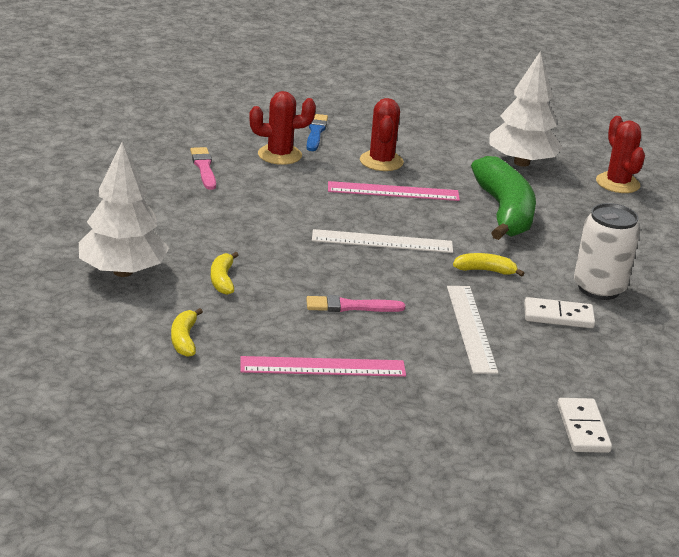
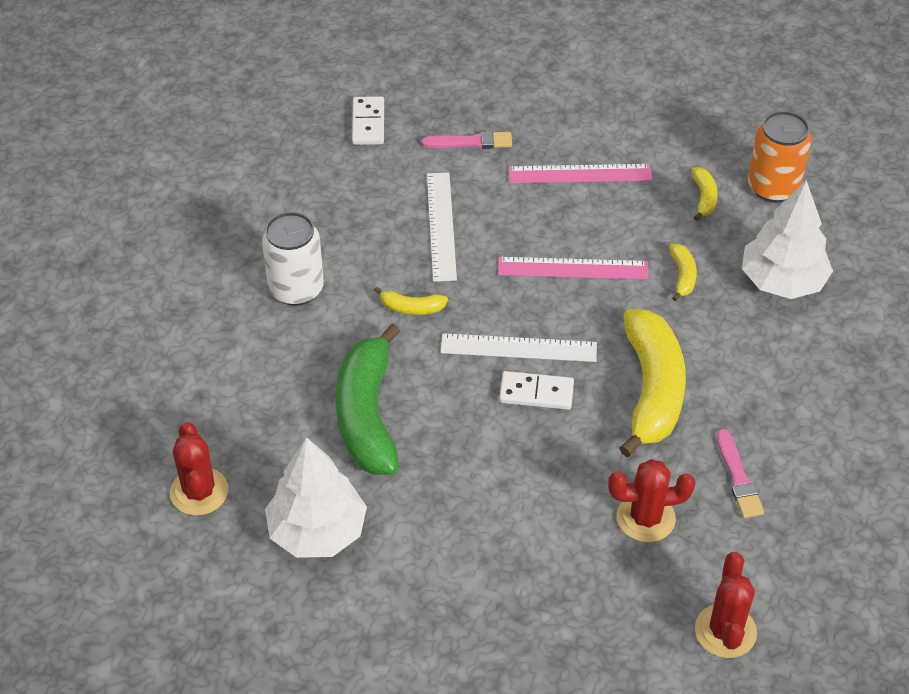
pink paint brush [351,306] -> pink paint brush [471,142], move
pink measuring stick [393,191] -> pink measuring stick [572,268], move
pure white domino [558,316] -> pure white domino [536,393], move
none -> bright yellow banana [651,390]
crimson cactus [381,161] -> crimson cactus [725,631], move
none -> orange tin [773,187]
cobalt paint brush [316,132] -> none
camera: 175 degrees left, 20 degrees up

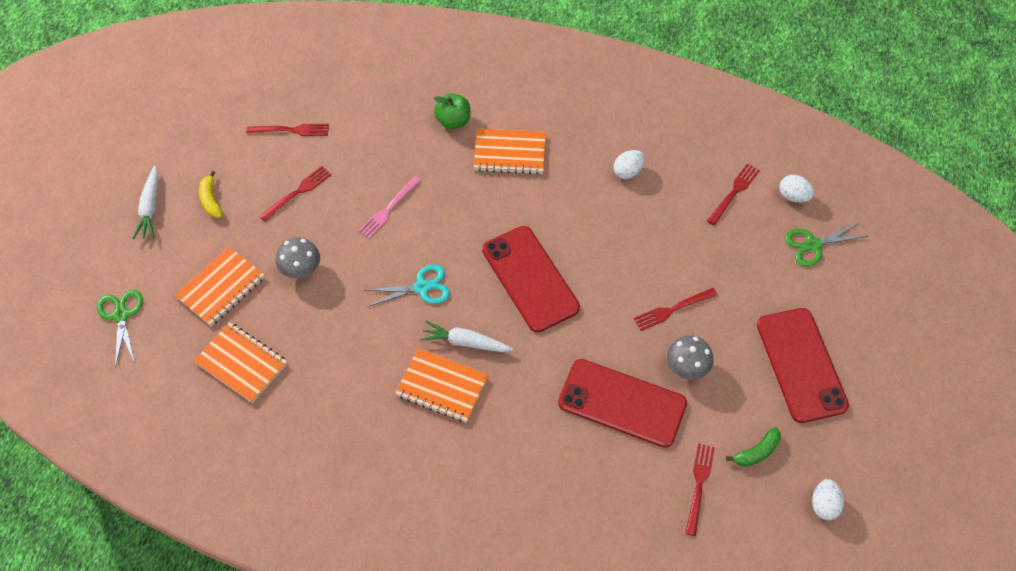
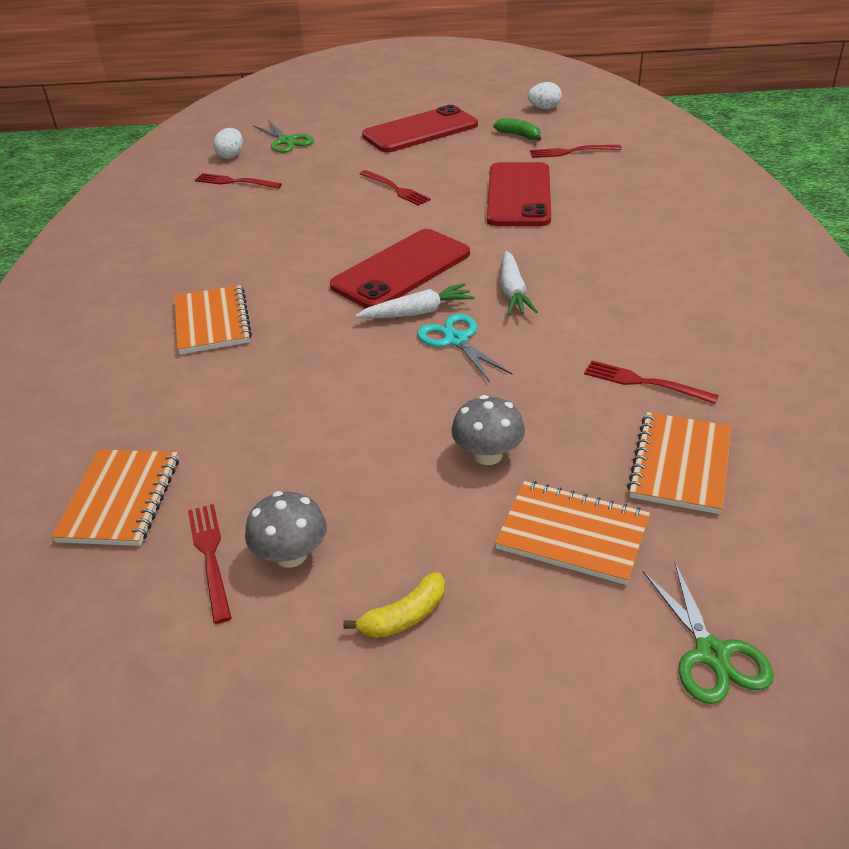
orange exercise book [442,387] -> orange exercise book [120,500], move
ash-grey toadstool [687,367] -> ash-grey toadstool [291,555], move
pure white carrot [150,208] -> pure white carrot [417,312], move
crimson table fork [298,192] -> crimson table fork [643,382], move
emerald shears [121,315] -> emerald shears [712,654], 75 degrees counterclockwise
pink table fork [388,210] -> none
emerald toy apple [453,121] -> none
pure white toy egg [628,171] -> none
camera: 105 degrees left, 20 degrees down

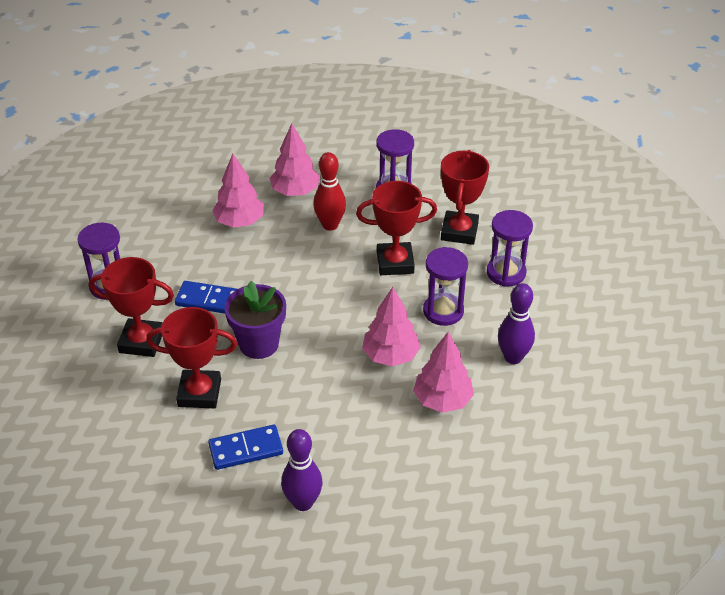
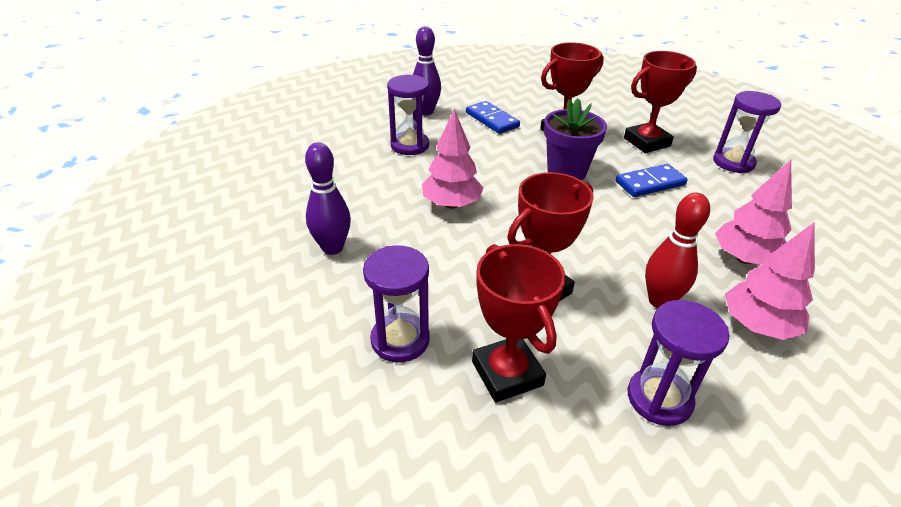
purple sand timer [443,311] -> purple sand timer [410,145], move
cobalt domino [246,449] -> cobalt domino [492,120], 75 degrees counterclockwise
pink fir tree [442,400] -> none
camera: 145 degrees right, 5 degrees down

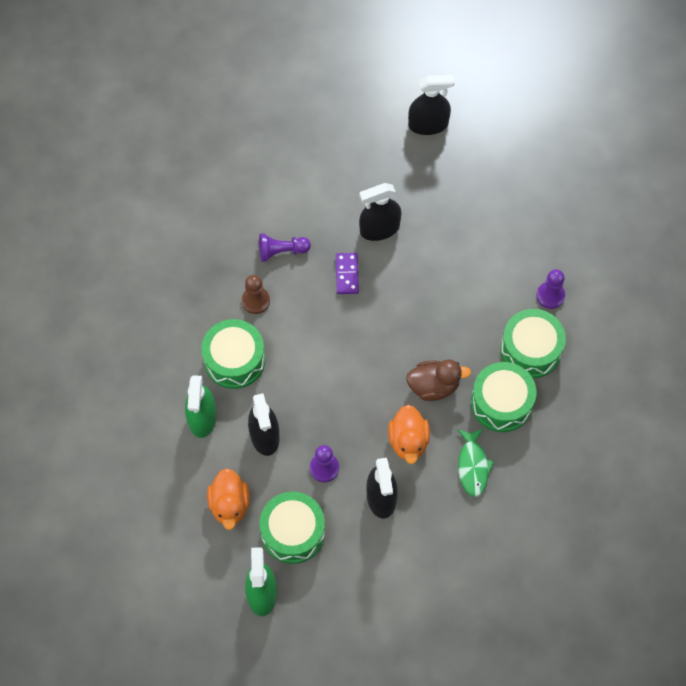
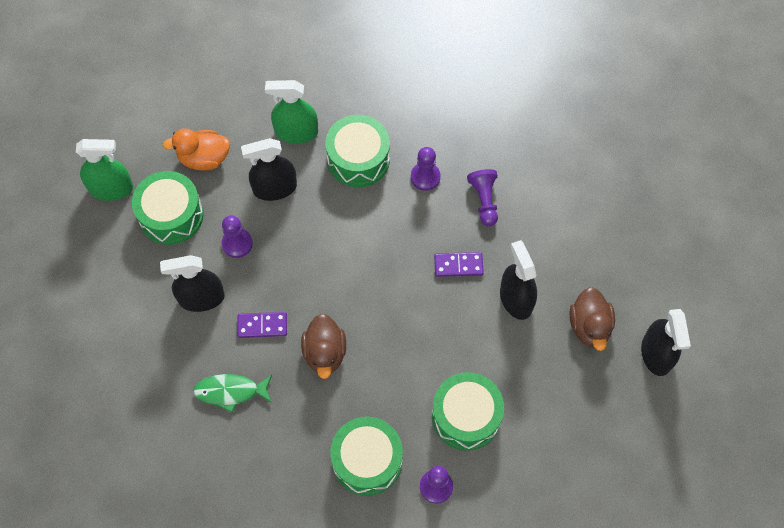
orange toy duck [408,441] -> purple domino [262,326]
brown game pawn [255,301] -> purple game pawn [425,177]
emerald drum [501,403] -> emerald drum [466,416], move
none -> brown toy duck [589,326]
camera: 90 degrees right, 0 degrees up

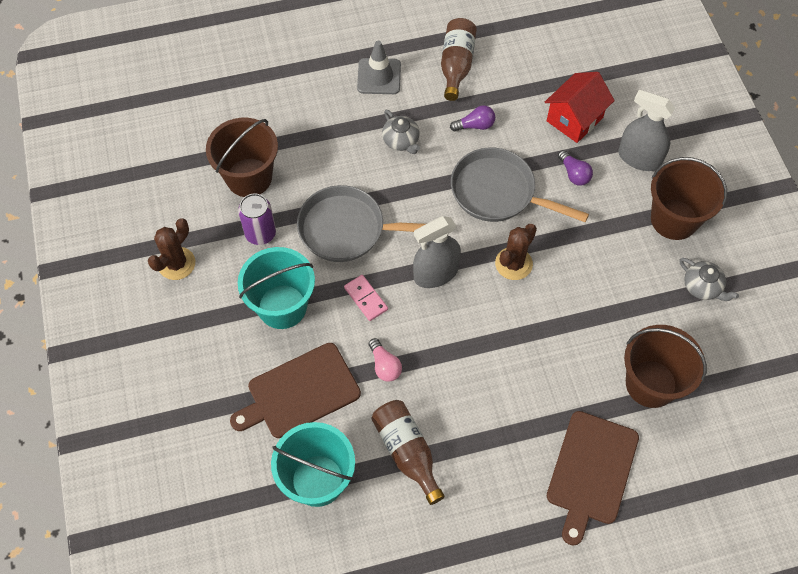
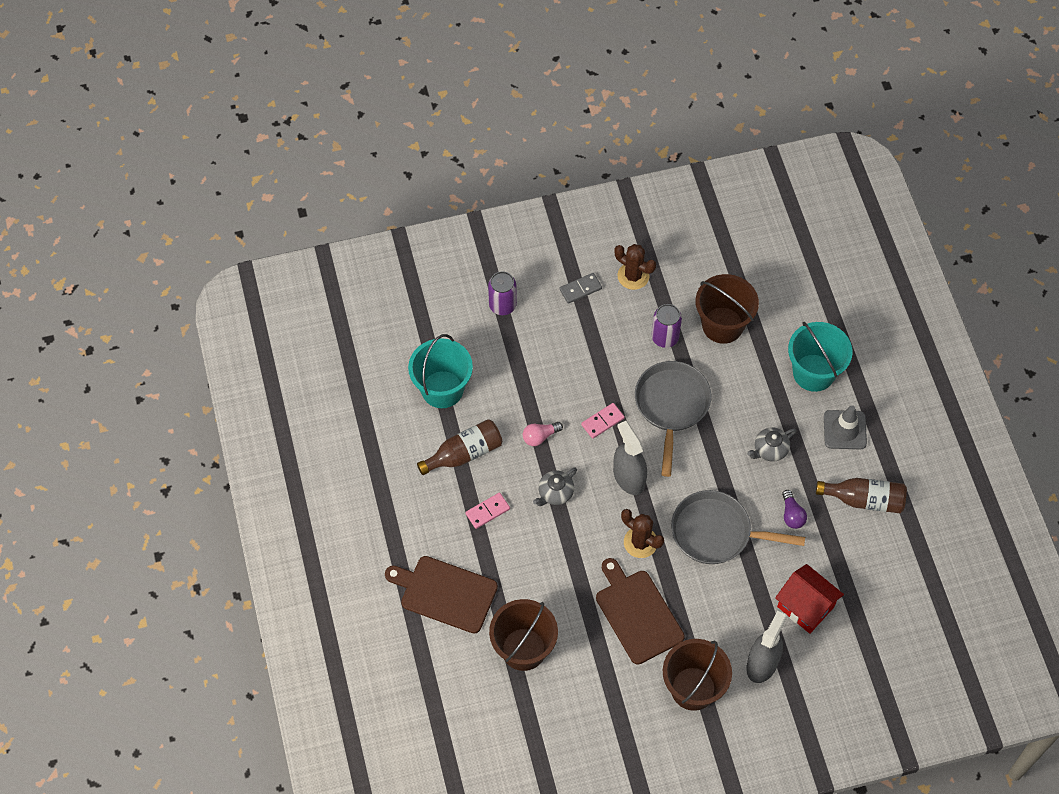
none -> pink domino [487,511]
none -> purple tin [502,305]
ash-grey china teapot [702,287] -> ash-grey china teapot [555,493], move
none -> ash-grey domino [580,289]
brown chopping board [300,392] -> brown chopping board [637,613], move
ash-grey frying pan [498,192] -> ash-grey frying pan [716,532], 105 degrees counterclockwise
aqua sand bucket [282,306] -> aqua sand bucket [813,373], move
purple lightbulb [574,174] -> none
camera: 90 degrees right, 0 degrees up

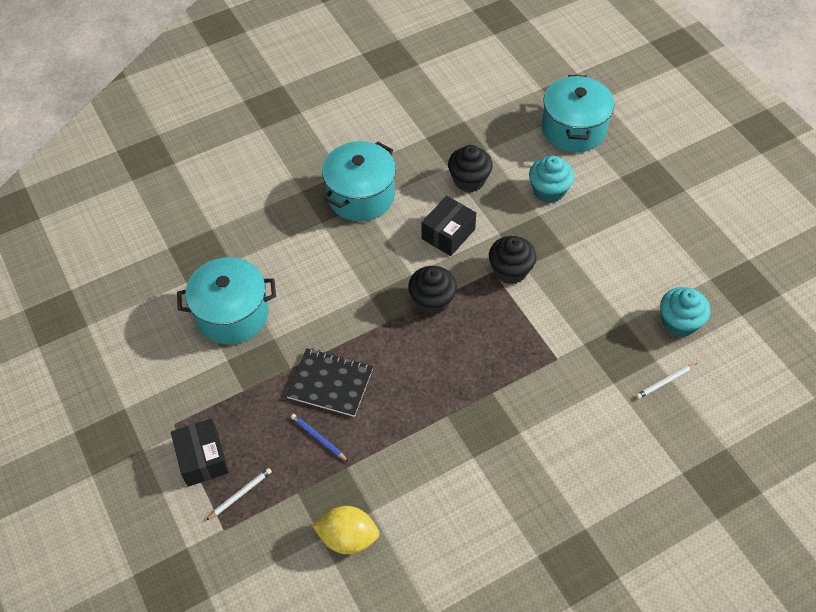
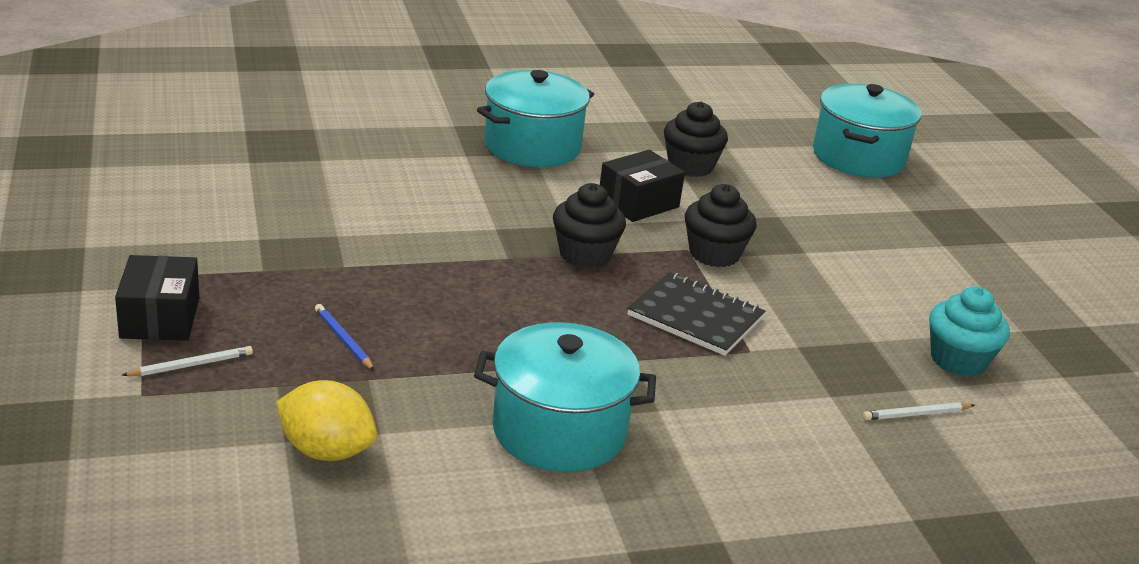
aqua cooking pot [232,314] -> aqua cooking pot [559,430], move
ebony exercise book [330,383] -> ebony exercise book [695,317], move
aqua muffin [548,191] -> none
camera: 10 degrees right, 25 degrees down

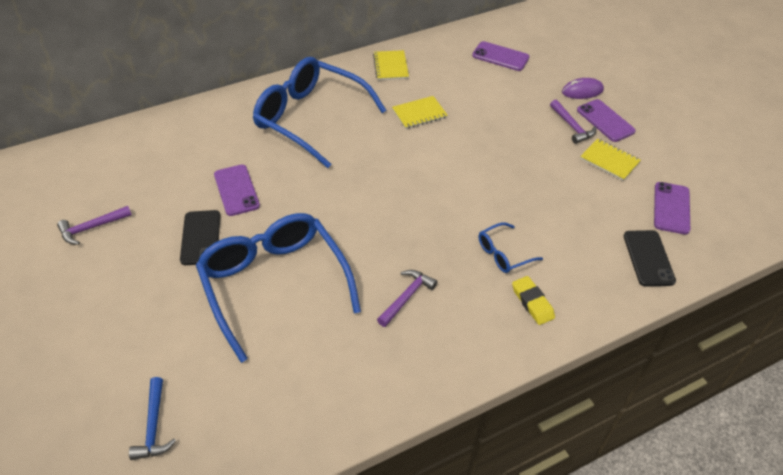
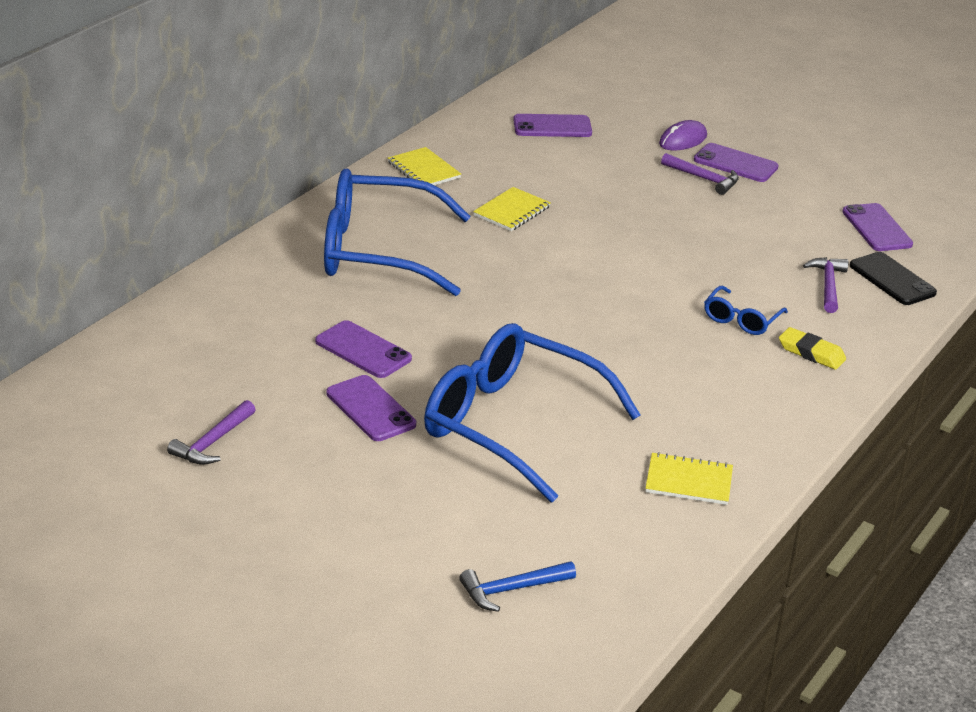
ebony phone [200,237] -> purple phone [370,409]
cobalt carpenter's hammer [154,426] -> cobalt carpenter's hammer [512,589], 105 degrees clockwise
bright yellow exercise book [609,161] -> bright yellow exercise book [688,481], move
purple carpenter's hammer [406,297] -> purple carpenter's hammer [828,285], move
camera: 30 degrees left, 15 degrees down

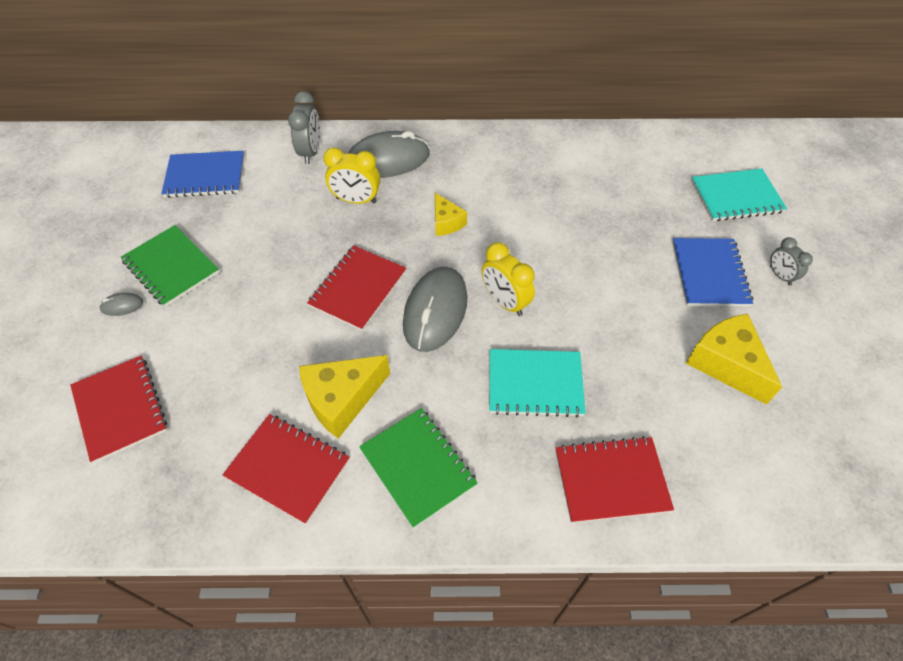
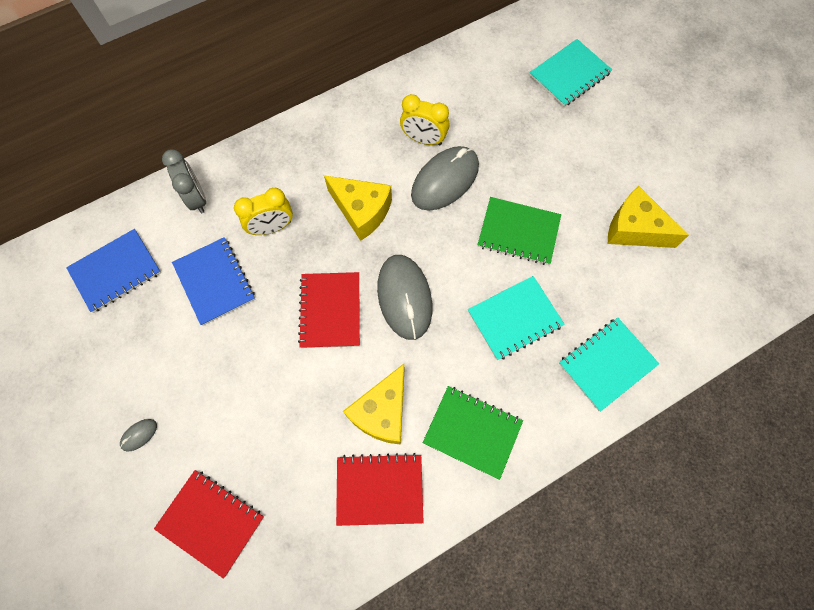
cobalt exercise book [709,273] -> cobalt exercise book [214,282], move
bright yellow cheese [446,222] -> bright yellow cheese [361,211], x1.71
bright yellow bedside clock [505,302] -> bright yellow bedside clock [423,139], move
ash-grey computer mouse [388,160] -> ash-grey computer mouse [445,180], move
emerald exercise book [171,267] -> emerald exercise book [518,232], move
crimson exercise book [611,480] -> aqua exercise book [607,364]
ash-grey bedside clock [780,276] -> none
camera: 30 degrees left, 15 degrees up

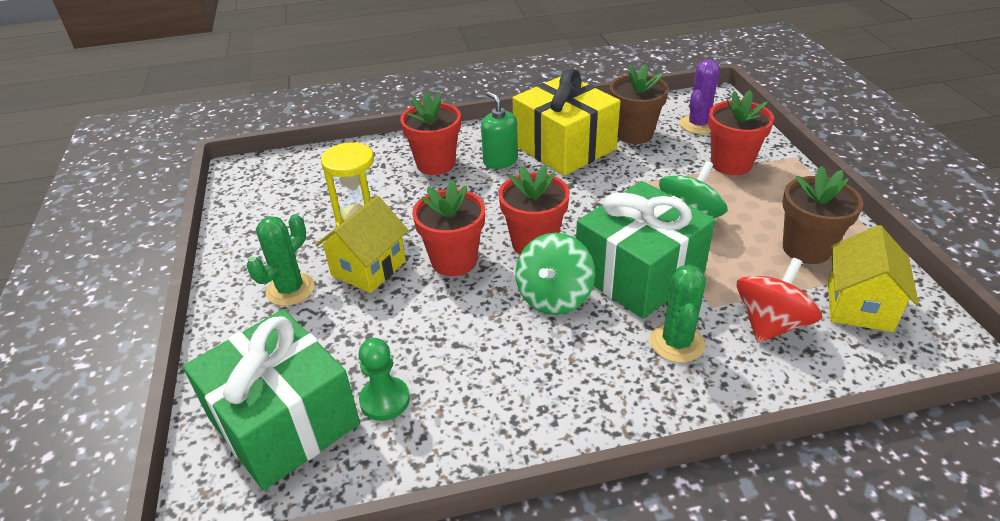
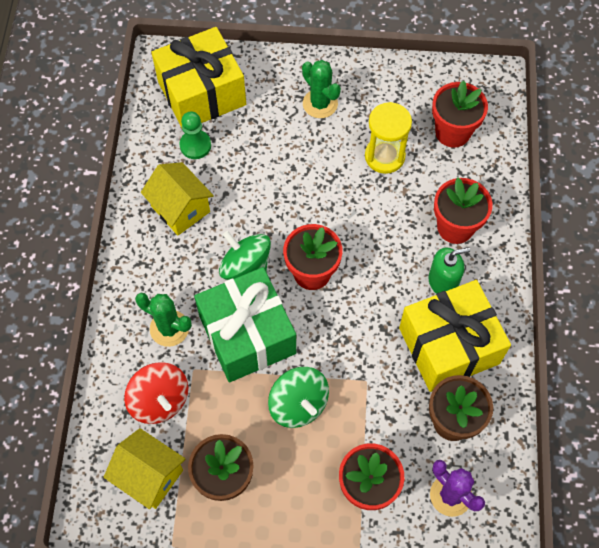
bright yellow toy house [368,268] -> bright yellow toy house [180,209], move
emerald gift [284,421] -> bright yellow gift [202,93]
crimson plant pot [454,261] -> crimson plant pot [452,132], move
camera: 105 degrees right, 25 degrees up

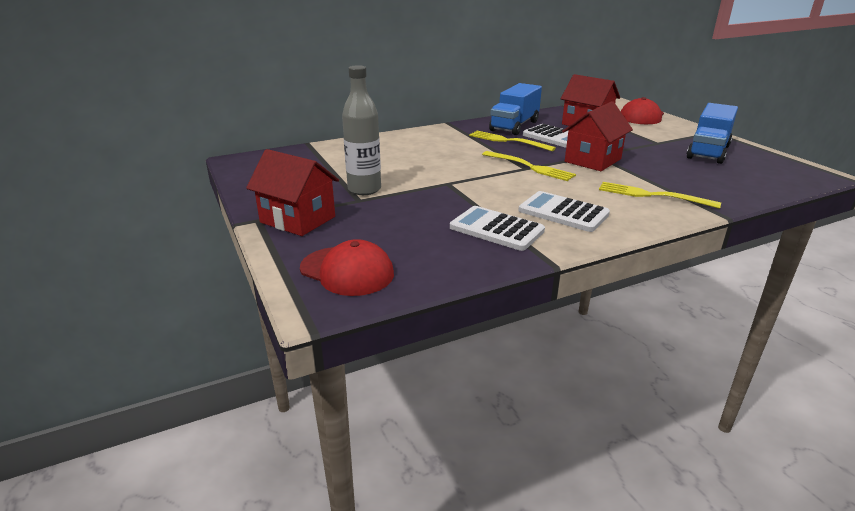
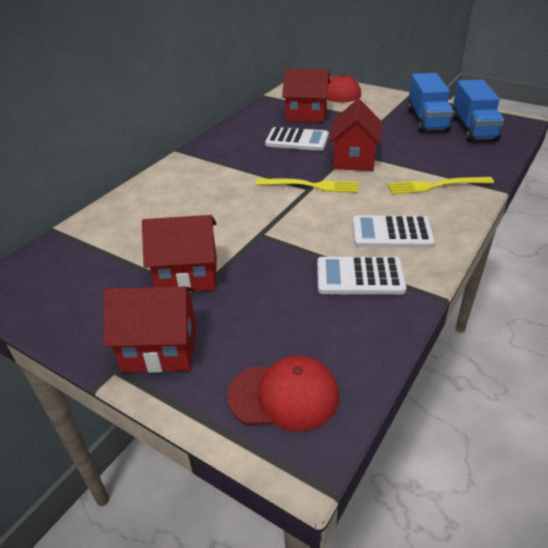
ash-grey bottle [364,189] -> crimson toy house [187,275]
cobalt lorry [514,126] -> cobalt lorry [473,128], move
bright yellow table fork [507,141] -> none
camera: 30 degrees left, 10 degrees up

